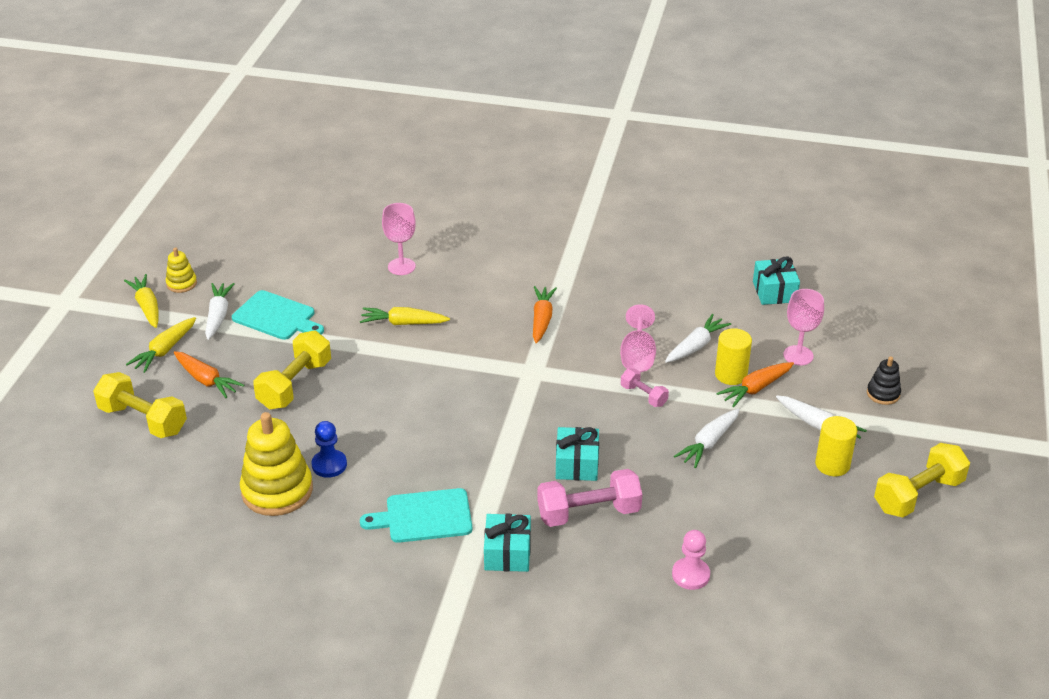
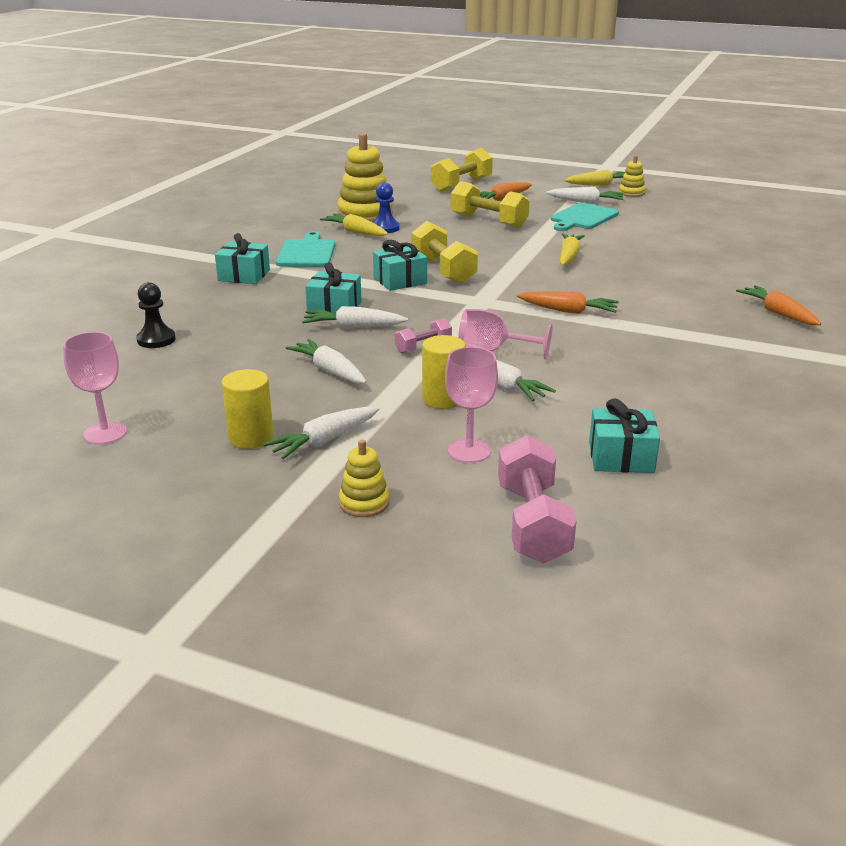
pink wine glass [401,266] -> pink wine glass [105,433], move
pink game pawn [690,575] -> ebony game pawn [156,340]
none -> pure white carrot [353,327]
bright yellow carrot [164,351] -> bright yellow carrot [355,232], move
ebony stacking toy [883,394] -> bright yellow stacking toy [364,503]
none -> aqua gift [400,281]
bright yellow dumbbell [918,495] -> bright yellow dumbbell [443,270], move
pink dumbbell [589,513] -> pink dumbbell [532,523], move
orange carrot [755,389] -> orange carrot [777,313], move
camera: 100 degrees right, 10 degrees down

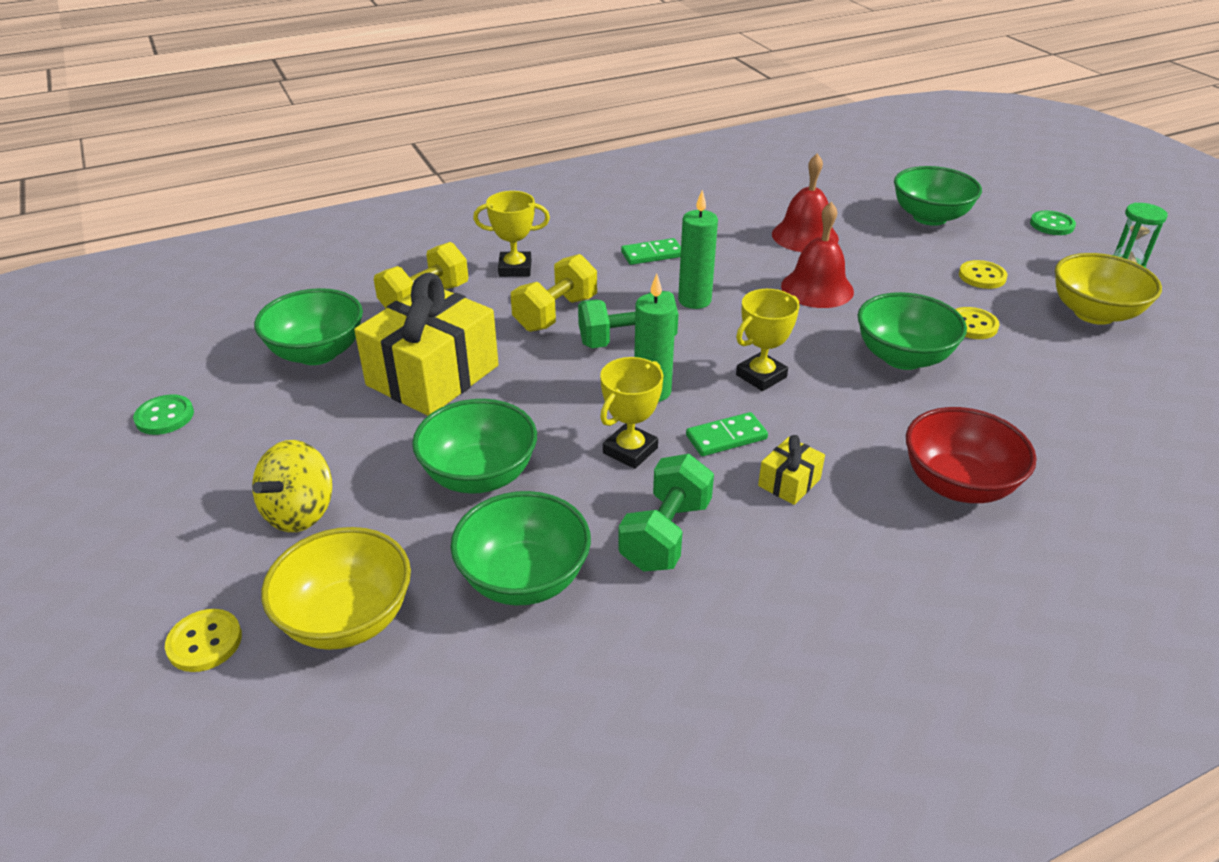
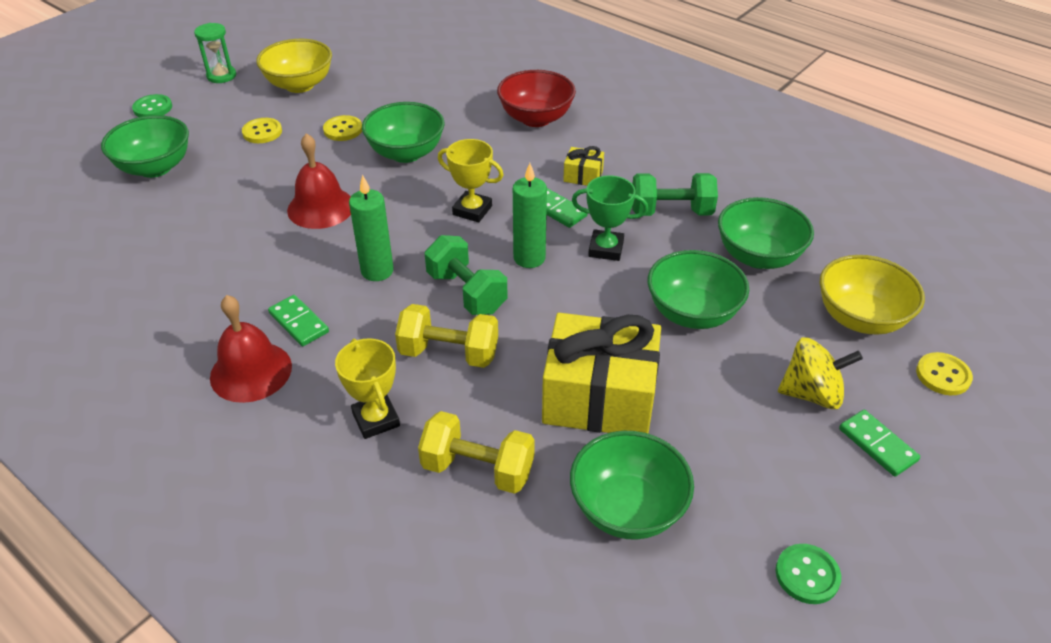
crimson school bell [805,236] -> crimson school bell [251,371], move
bright yellow award cup [630,450] -> emerald award cup [606,249]
none -> emerald domino [877,445]
camera: 115 degrees left, 5 degrees up

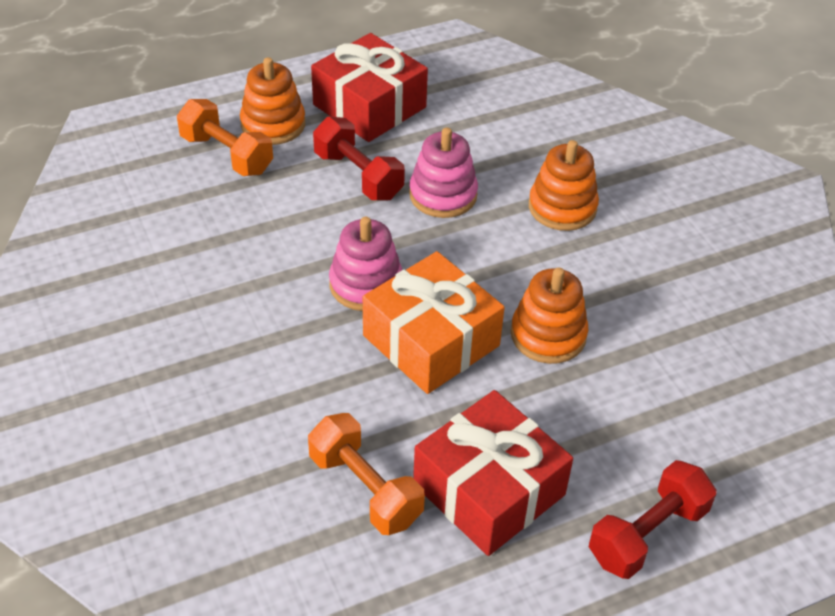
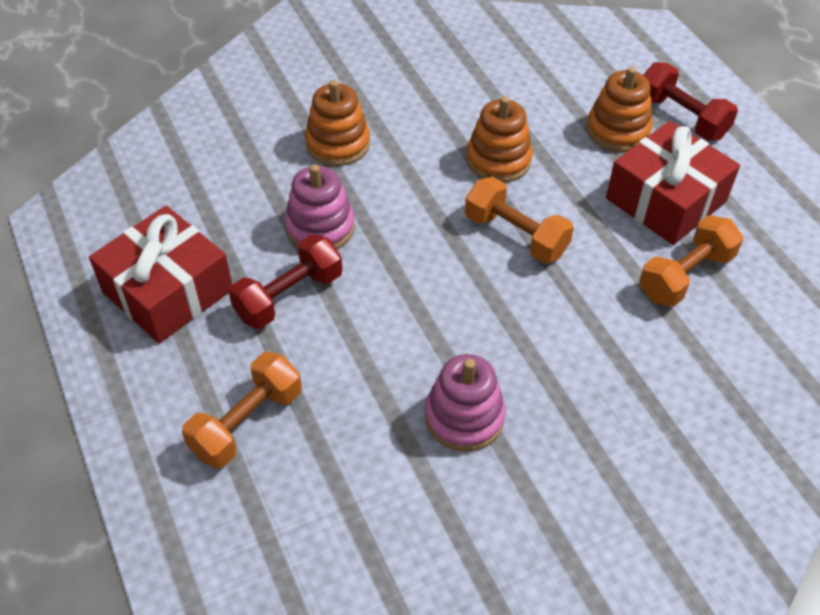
pink stacking toy [366,285] -> pink stacking toy [464,417], move
orange gift [431,340] -> orange dumbbell [515,235]
orange stacking toy [273,124] -> orange stacking toy [618,130], move
camera: 90 degrees left, 5 degrees up

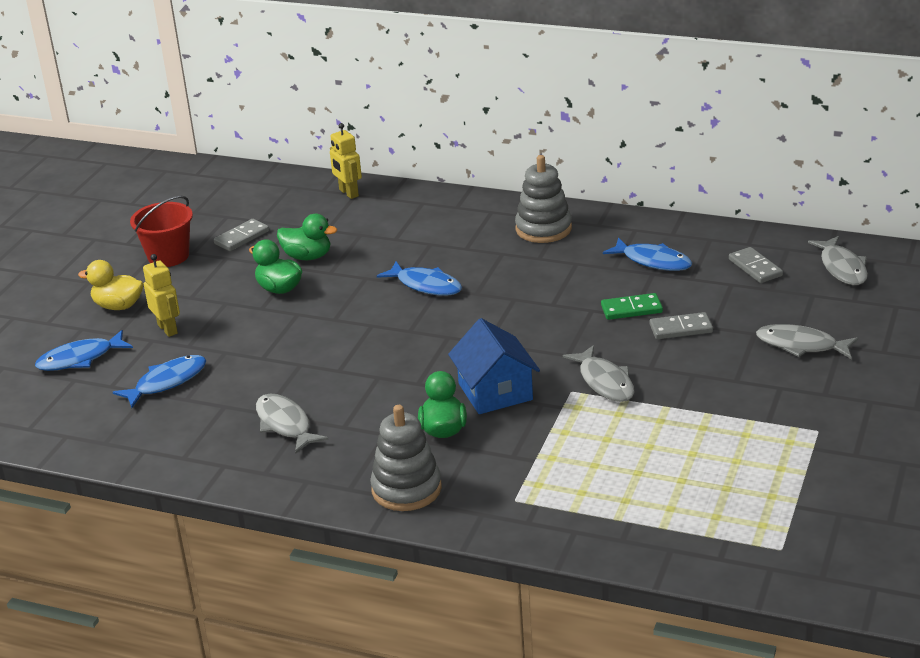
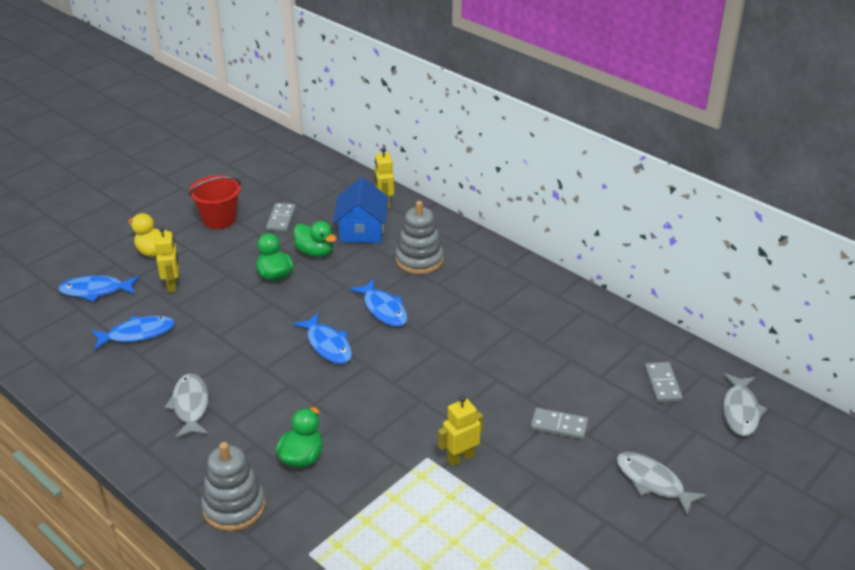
ash-grey domino [242,237] -> ash-grey domino [281,219], 60 degrees counterclockwise
cobalt fish figure [653,261] -> cobalt fish figure [327,345], move
cobalt toy house [495,392] -> cobalt toy house [362,230], move
ash-grey stacking toy [543,229] -> ash-grey stacking toy [419,260], move
ash-grey fish figure [604,382] -> bright yellow toy robot [460,458]
emerald domino [631,309] -> none
camera: 20 degrees right, 5 degrees up

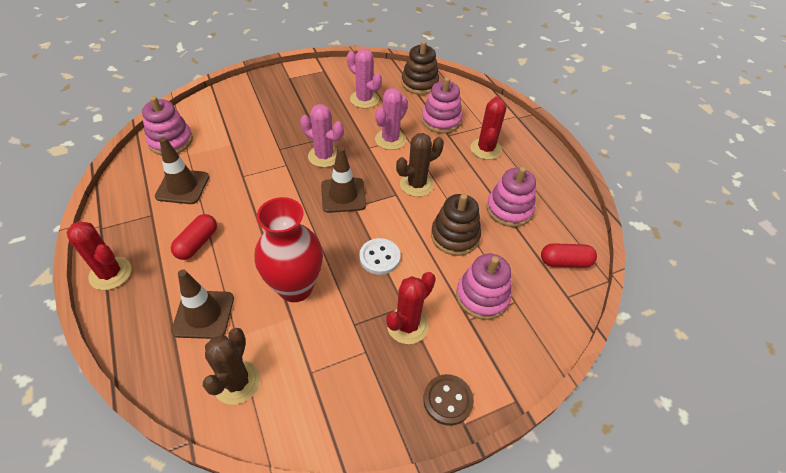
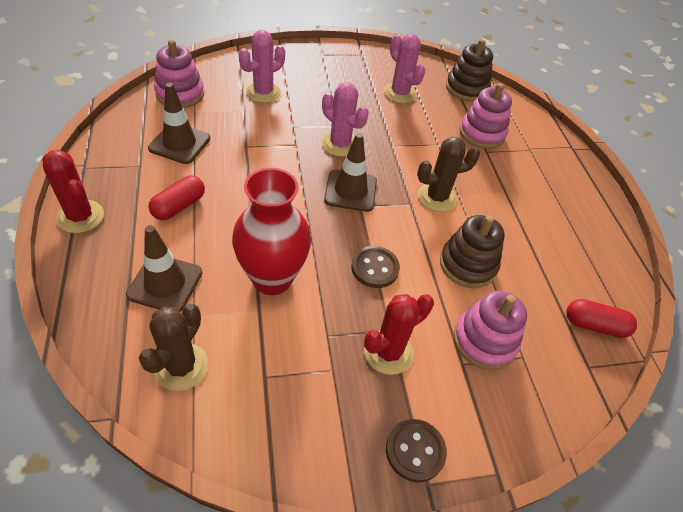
pink cactus [390,139] -> pink cactus [263,92], move
pure white shirt button [379,257] -> brown shirt button [375,268]
crimson cactus [486,149] -> none
pink stacking toy [509,209] -> none
camera: 10 degrees right, 0 degrees up

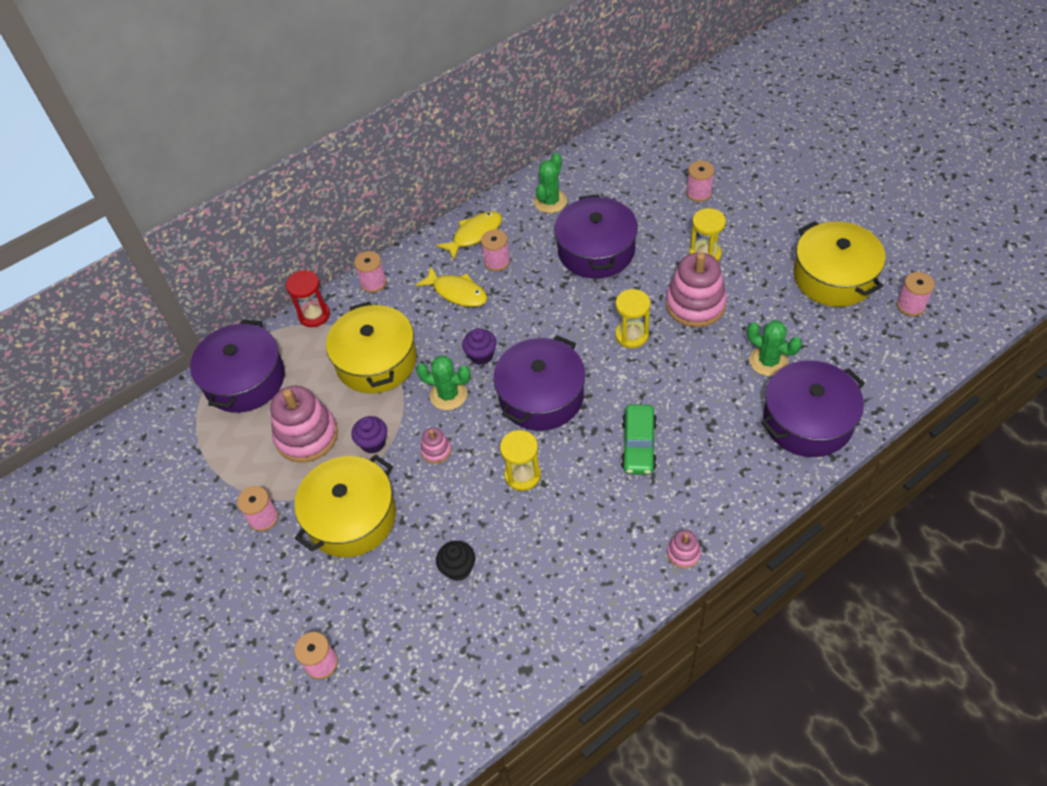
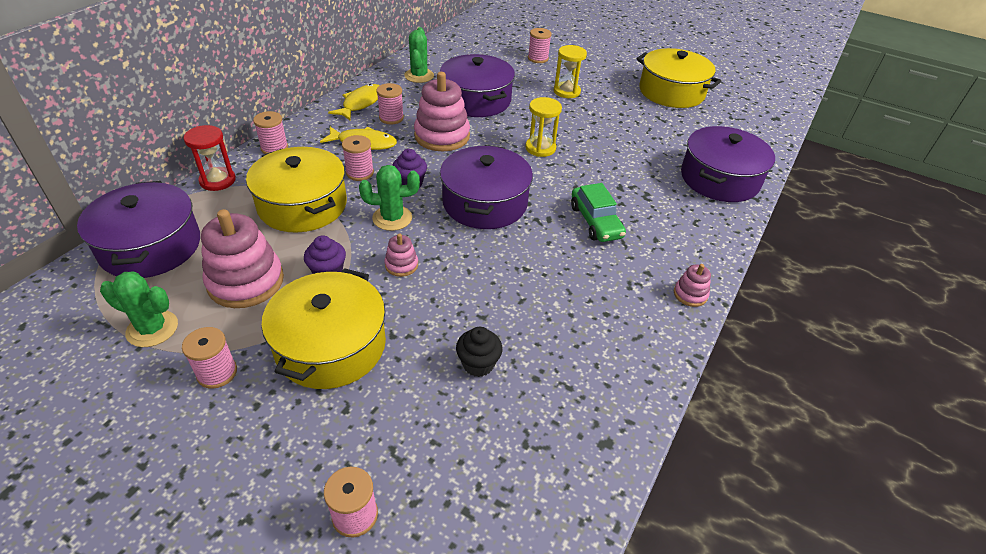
emerald cactus [768,361] -> emerald cactus [152,329], move
pink reel of thread [910,305] -> pink reel of thread [360,173], move
pink stacking toy [695,304] -> pink stacking toy [442,136], move
bright yellow sand timer [522,475] -> none
camera: 30 degrees left, 10 degrees down

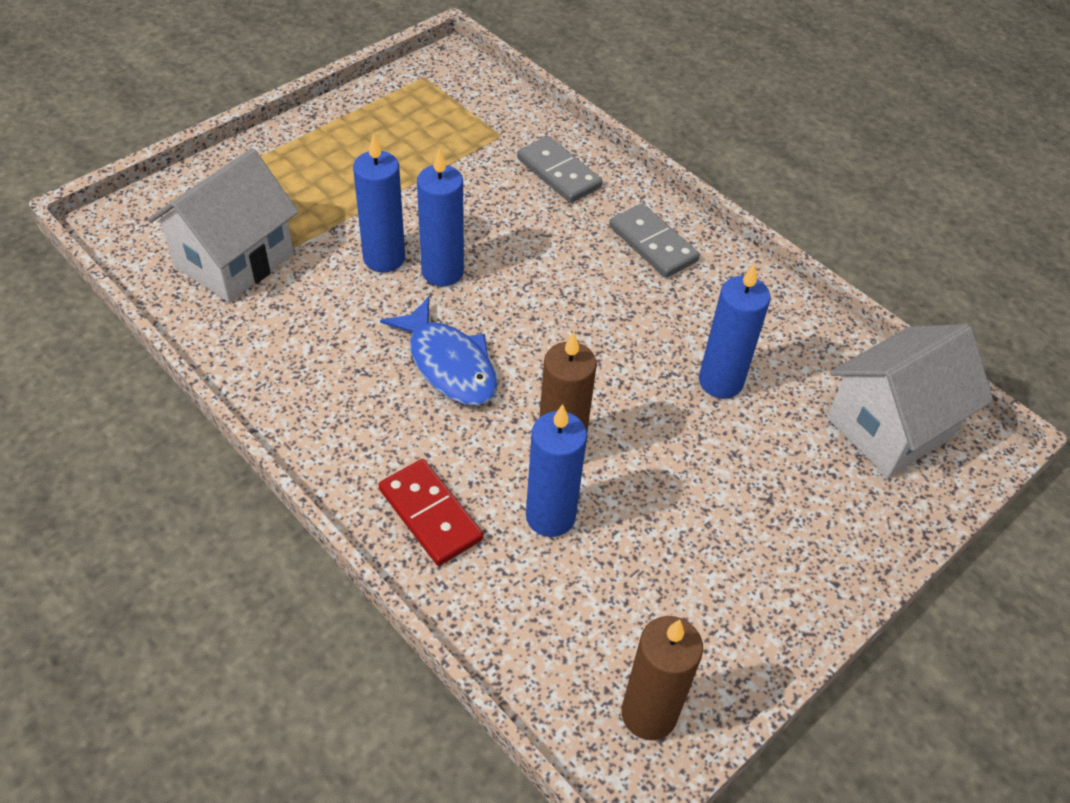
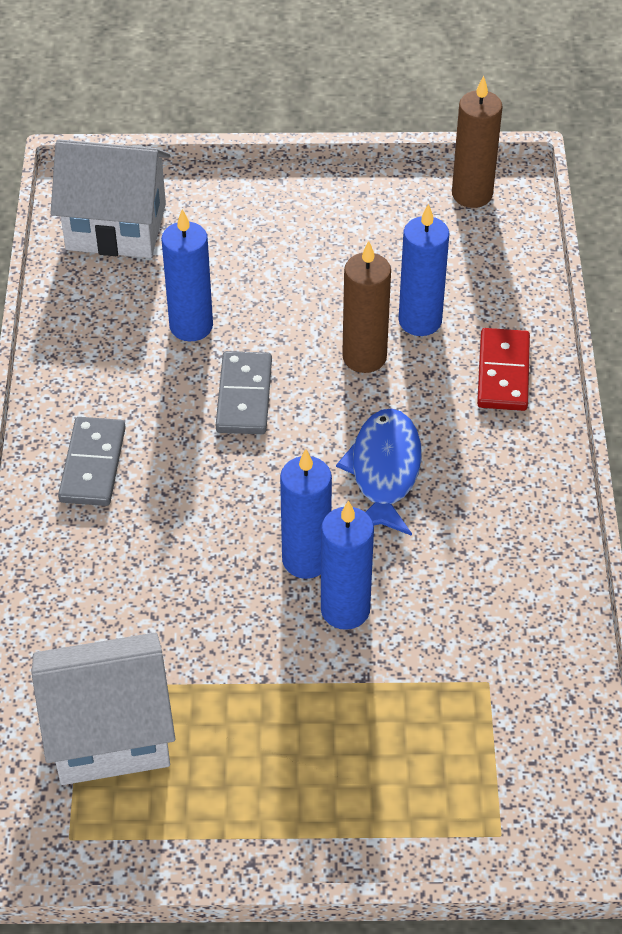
pure white toy house [234,260] -> pure white toy house [110,733], move
ash-grey domino [559,173] -> ash-grey domino [244,396], move
camera: 135 degrees left, 0 degrees up

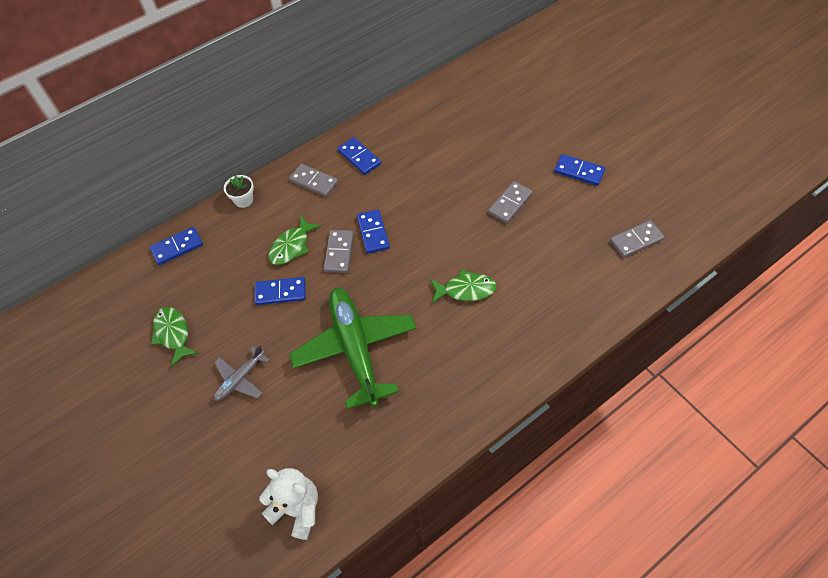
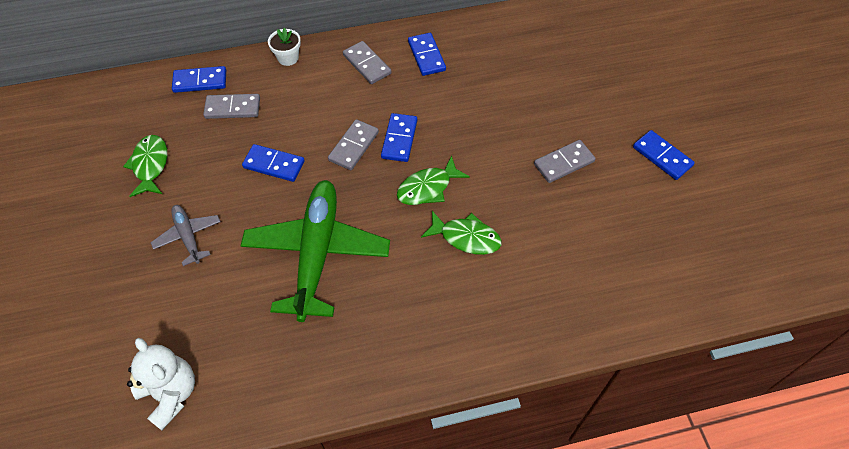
ash-grey toy plane [240,379] -> ash-grey toy plane [188,236], 90 degrees clockwise
ash-grey domino [636,240] -> ash-grey domino [232,108], move
emerald fish figure [292,246] -> emerald fish figure [428,188], move
camera: 20 degrees right, 0 degrees up

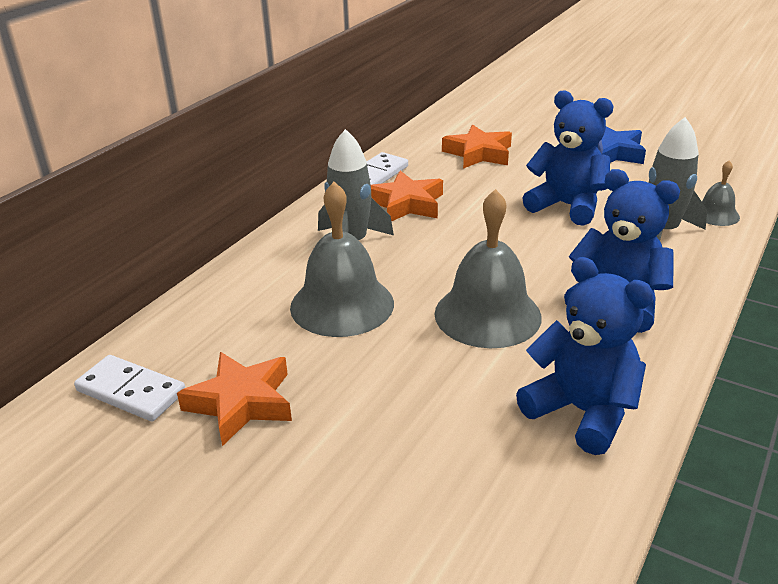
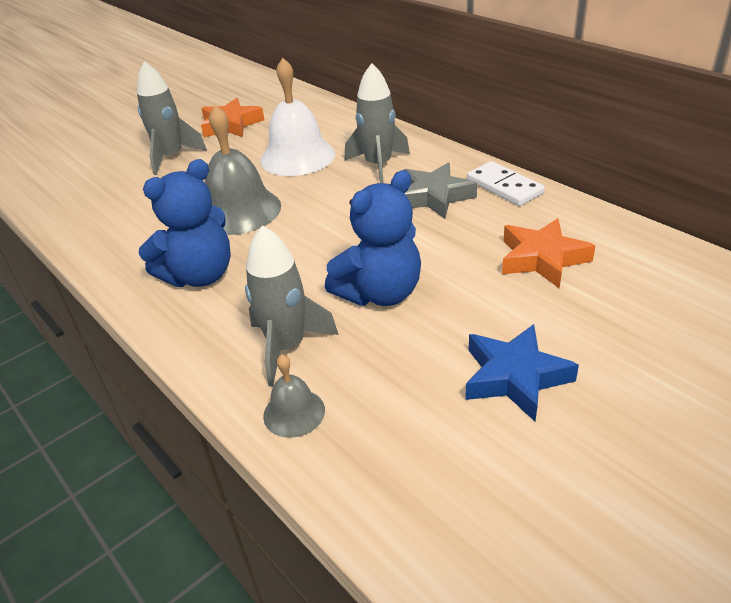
none -> ash-grey spaceship [171,157]
ash-grey school bell [342,305] -> pure white school bell [297,157]
orange five-pointed star [406,204] -> ash-grey five-pointed star [434,197]
pure white domino [131,391] -> none
cobalt teddy bear [582,411] -> none
camera: 110 degrees right, 5 degrees up

